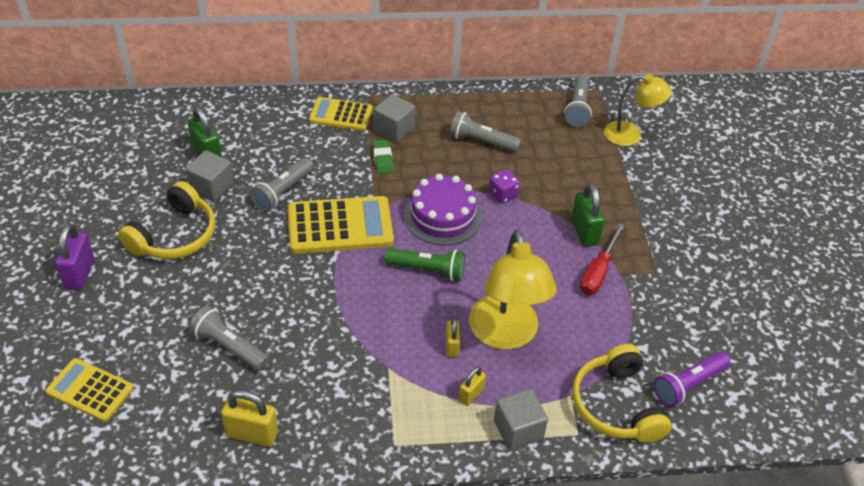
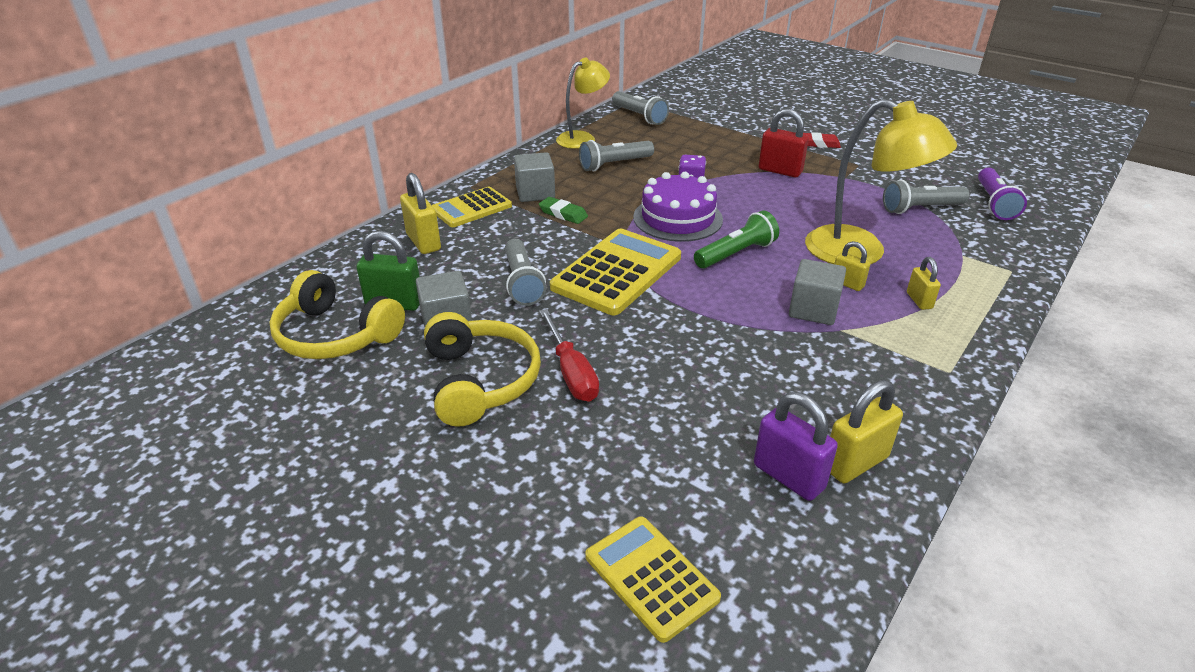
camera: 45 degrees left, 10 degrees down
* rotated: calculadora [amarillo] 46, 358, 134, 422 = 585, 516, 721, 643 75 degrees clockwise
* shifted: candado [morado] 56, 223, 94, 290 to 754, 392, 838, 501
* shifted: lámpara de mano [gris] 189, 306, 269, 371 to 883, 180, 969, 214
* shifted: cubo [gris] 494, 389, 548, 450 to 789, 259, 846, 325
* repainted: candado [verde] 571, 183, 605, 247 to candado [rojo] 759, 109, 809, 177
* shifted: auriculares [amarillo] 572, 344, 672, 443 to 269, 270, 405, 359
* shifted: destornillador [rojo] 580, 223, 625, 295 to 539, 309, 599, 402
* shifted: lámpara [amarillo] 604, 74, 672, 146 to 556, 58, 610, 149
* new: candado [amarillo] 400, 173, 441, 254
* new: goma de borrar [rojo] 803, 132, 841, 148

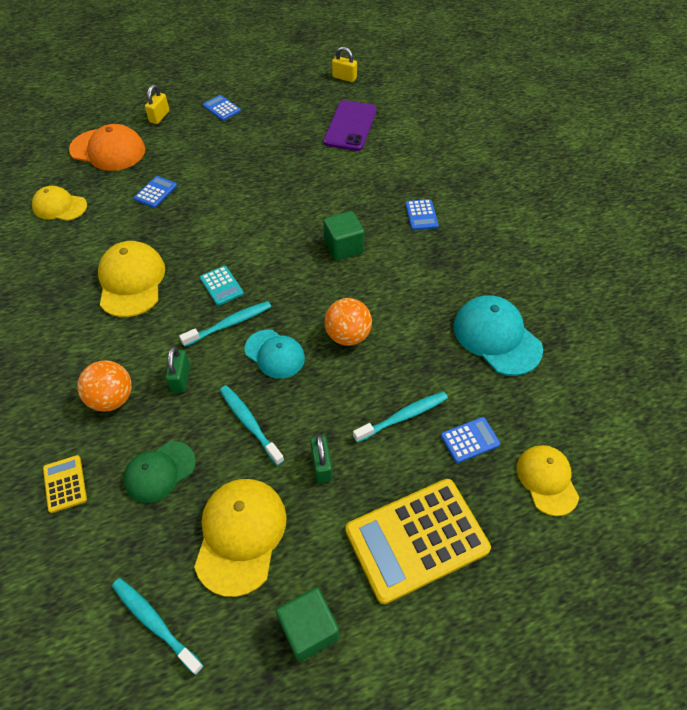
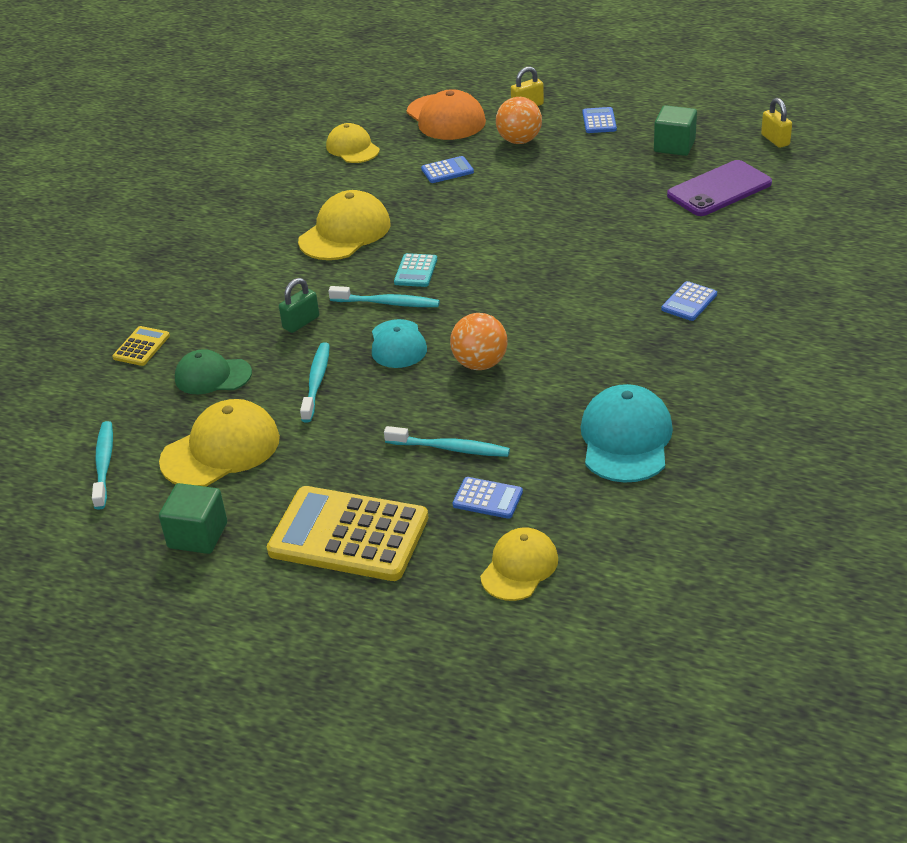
camera: 45 degrees right, 15 degrees down
* shifted: pelota [naranja] 77, 360, 132, 412 to 496, 97, 542, 144
* gone: candado [verde] 310, 435, 332, 483
* shifted: cubo [verde] 324, 211, 364, 261 to 654, 105, 697, 156

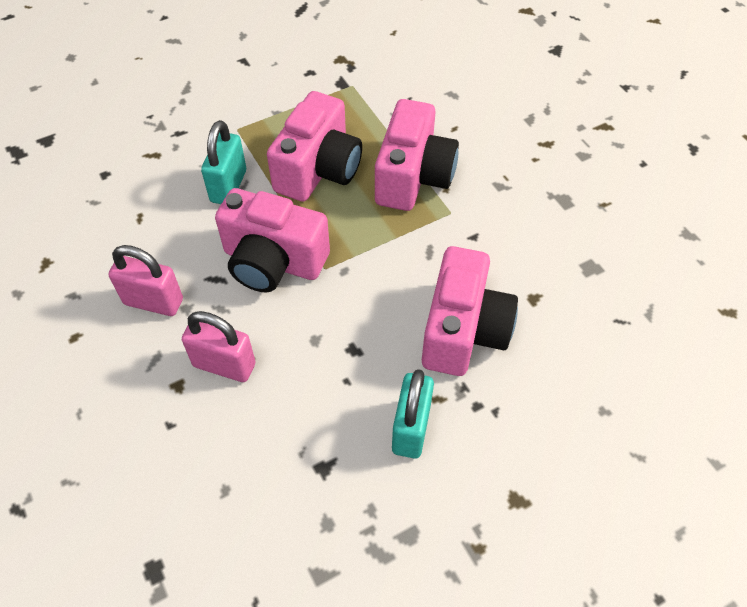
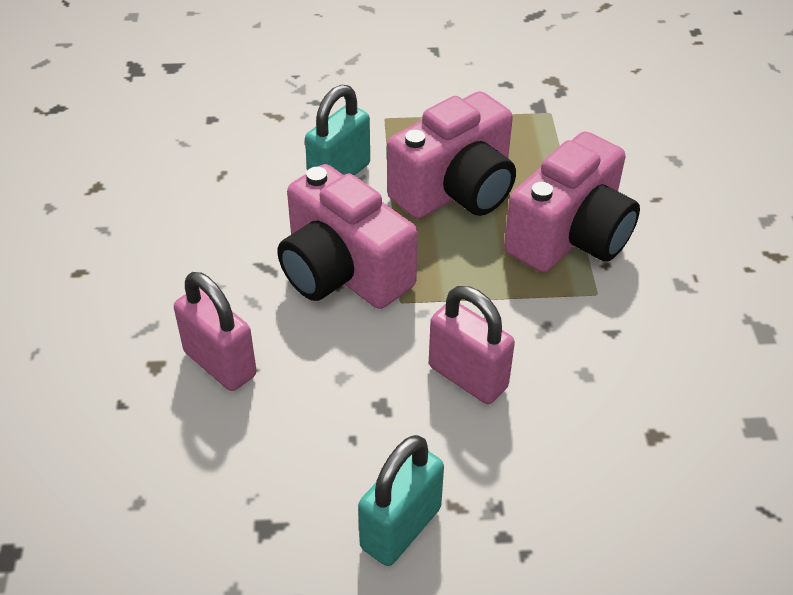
camera: 25 degrees right, 10 degrees down
* shifted: candado [rosa] 109, 245, 183, 316 to 429, 286, 515, 404
* gone: cámara [rosa] 422, 246, 518, 376

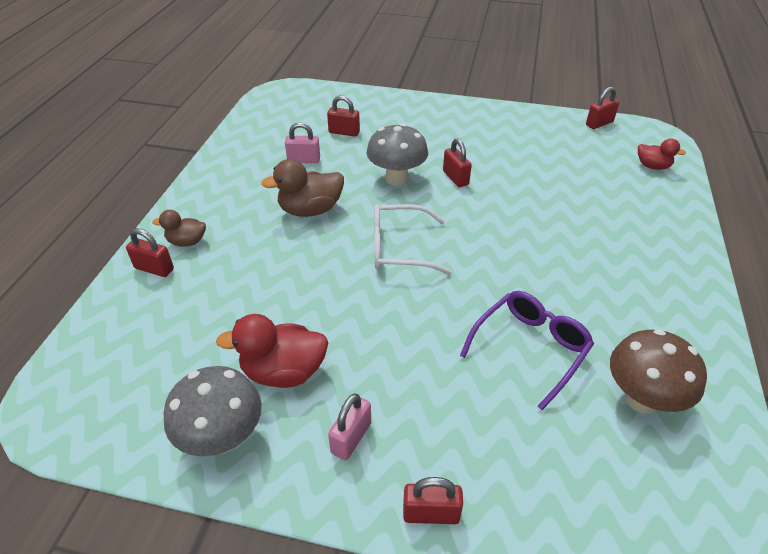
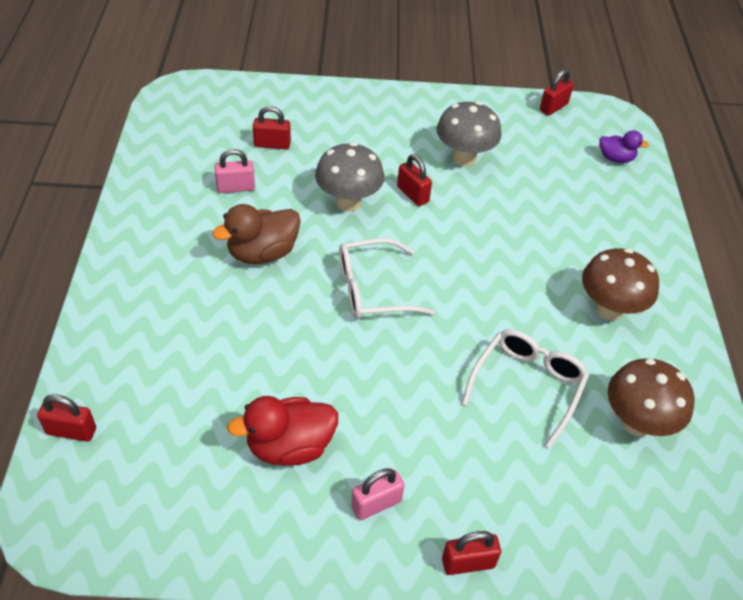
camera: 15 degrees left, 5 degrees up
* shifted: candado [rojo] 126, 228, 174, 277 to 37, 394, 96, 442
* gone: pato [marrón] 152, 210, 206, 247
* shifted: seta [gris] 163, 366, 262, 456 to 436, 101, 502, 166
* rotated: candado [rosa] 328, 393, 371, 460 = 351, 468, 405, 520 45 degrees clockwise
* repainted: gafas [morado] 460, 291, 594, 410 to gafas [blanco] 462, 329, 589, 448
* repainted: pato [rojo] 638, 139, 686, 170 to pato [morado] 599, 130, 649, 163
* new: seta [marrón] 582, 248, 659, 321

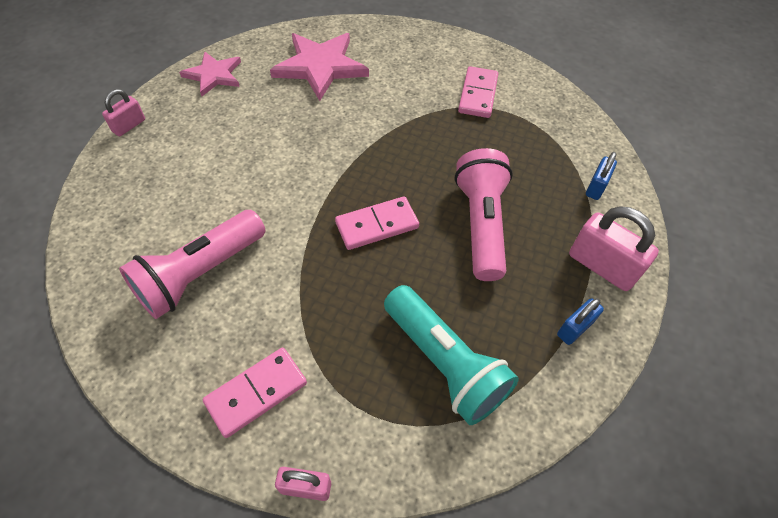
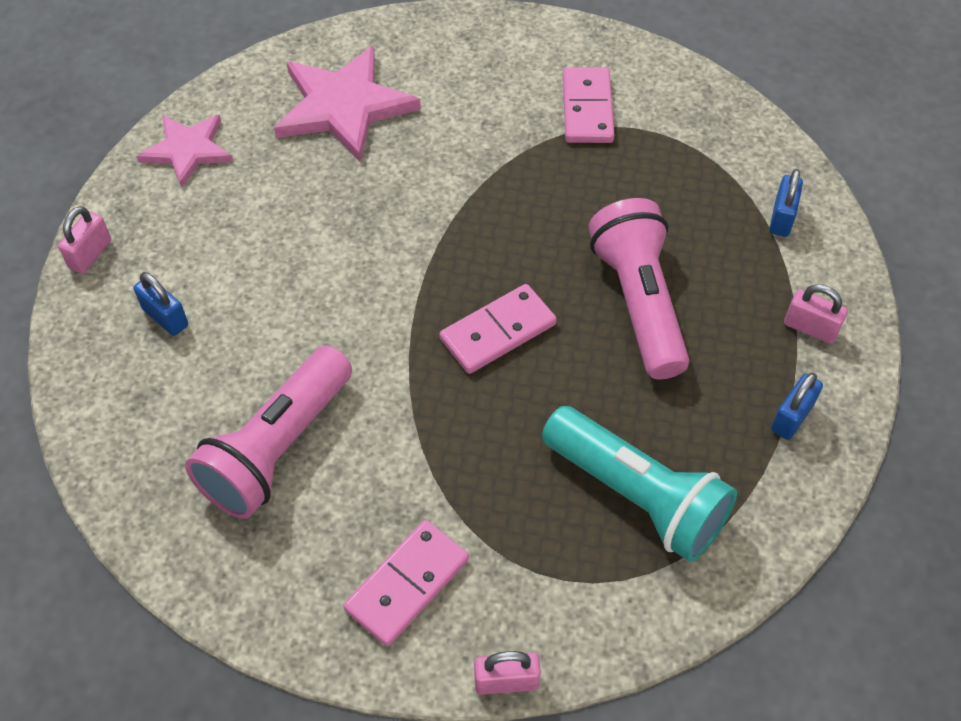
camera: 10 degrees left, 0 degrees up
* scaled: candado [rosa] 569, 206, 659, 291 = 784, 284, 848, 344 x0.57
* new: candado [azul] 133, 272, 188, 336

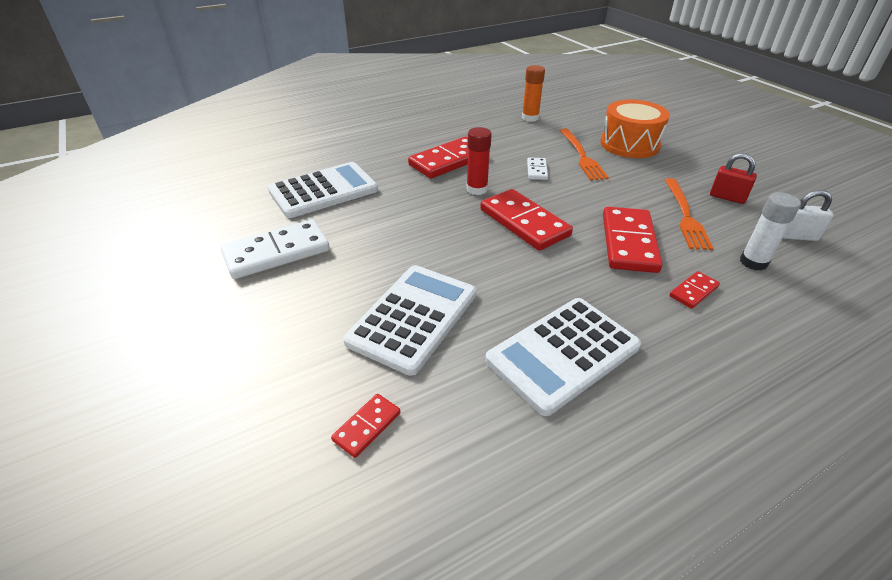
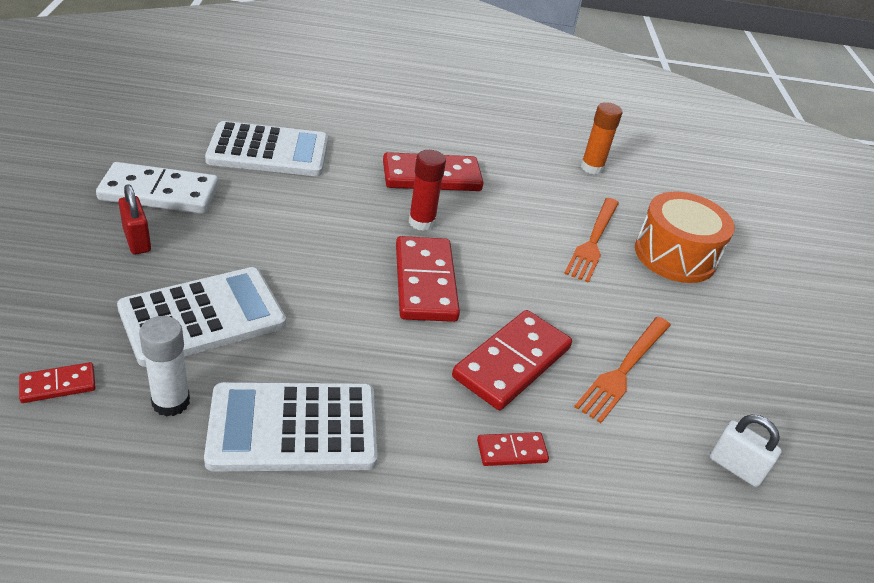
camera: 25 degrees right, 0 degrees up
* gone: ficha de dominó [blanco] 527, 157, 548, 180
* shifted: candado [rojo] 710, 153, 757, 204 to 119, 184, 151, 254
* shifted: barra de pegamento [blanco] 740, 192, 801, 271 to 139, 316, 190, 417

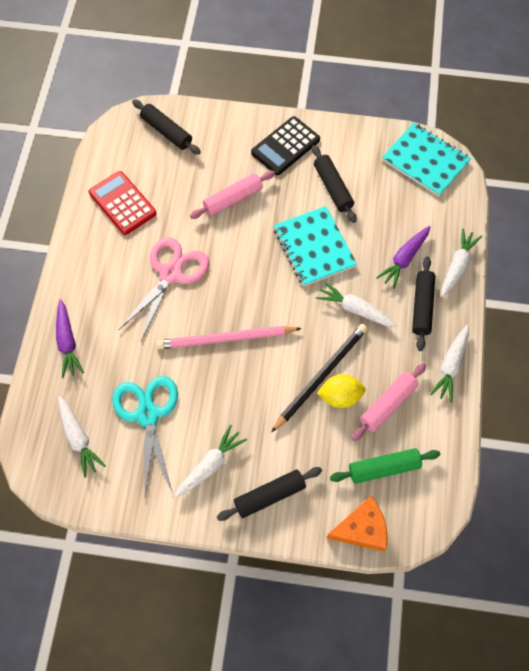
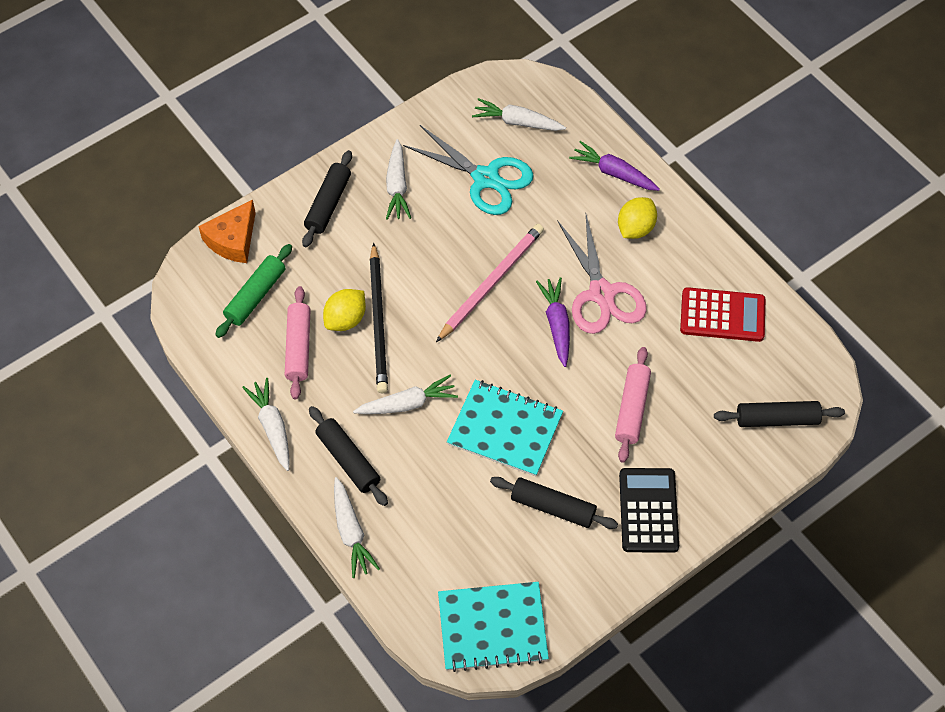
camera: 135 degrees right, 5 degrees down
* shifted: zanahoria [morado] 376, 226, 430, 289 to 536, 277, 570, 367
* new: limón [amarillo] 618, 197, 657, 239

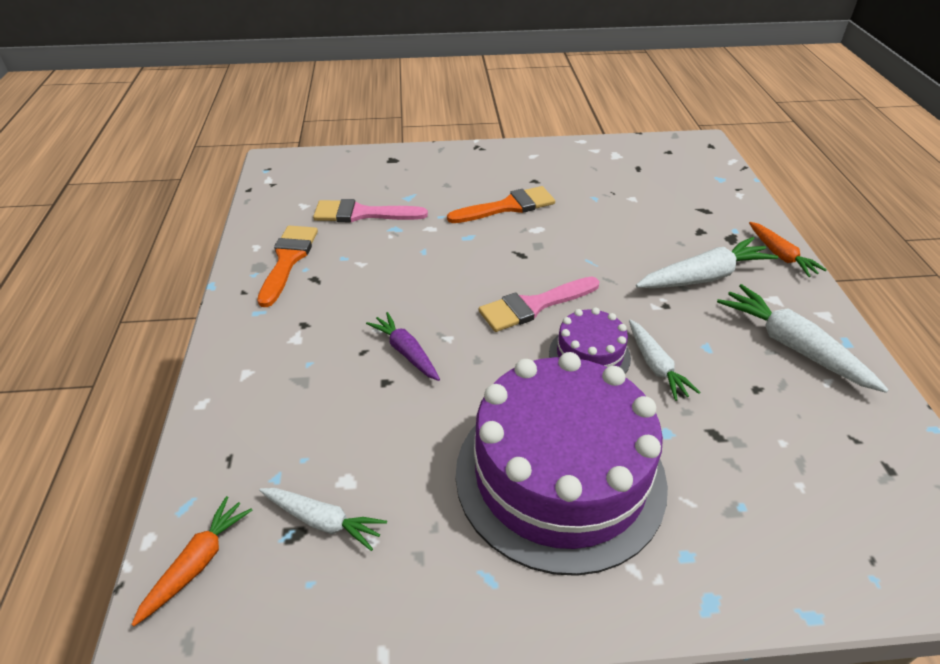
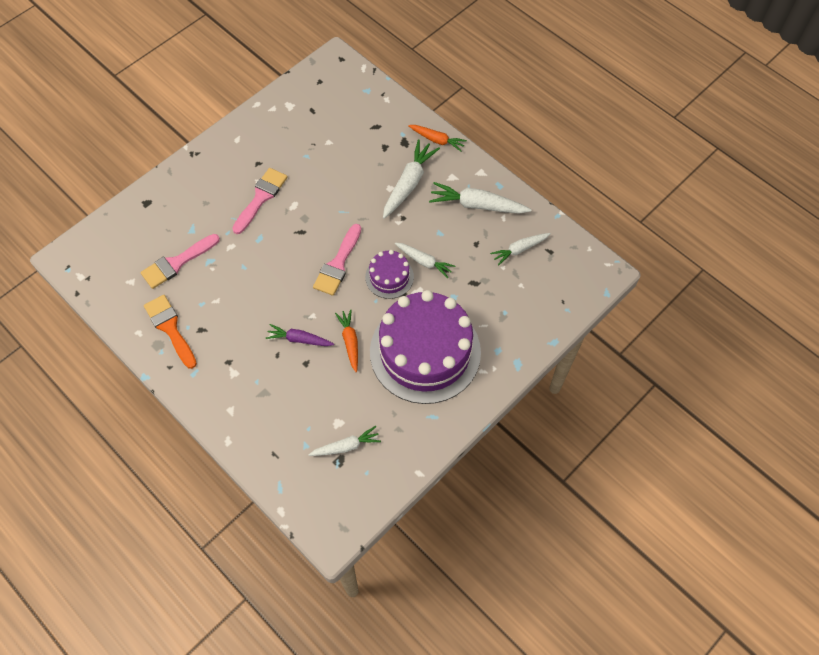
camera: 40 degrees left, 20 degrees up
* shifted: zanahoria [naranja] 131, 496, 252, 626 to 335, 309, 358, 372
* repainted: pincel [naranja] 447, 186, 555, 223 to pincel [rosa] 232, 168, 288, 234
* new: zanahoria [blanco] 490, 233, 551, 266

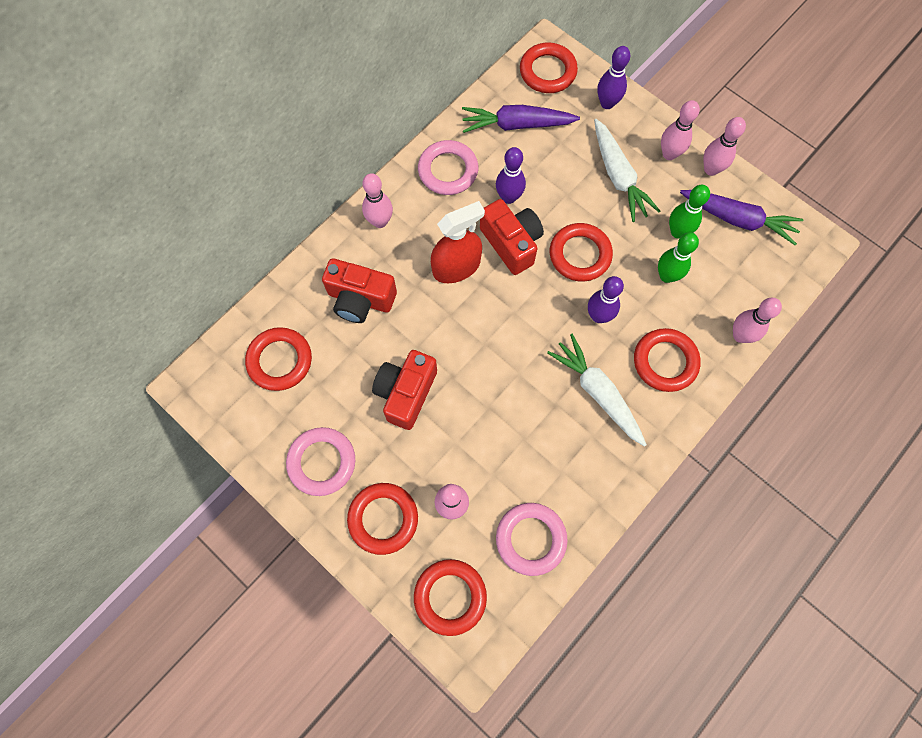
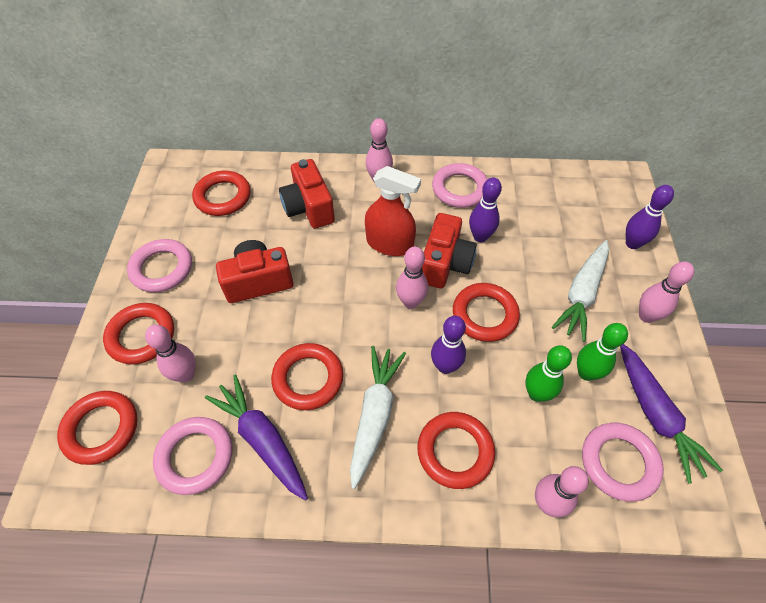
camera: 50 degrees right, 15 degrees down
* shifted: zanahoria [morado] 462, 105, 580, 133 to 205, 375, 308, 501
* shifted: anillo [rojo] 520, 42, 578, 93 to 271, 343, 343, 410
* shifted: bolo [rosa] 703, 117, 746, 176 to 396, 246, 428, 309
* new: anillo [rosa] 582, 423, 664, 502

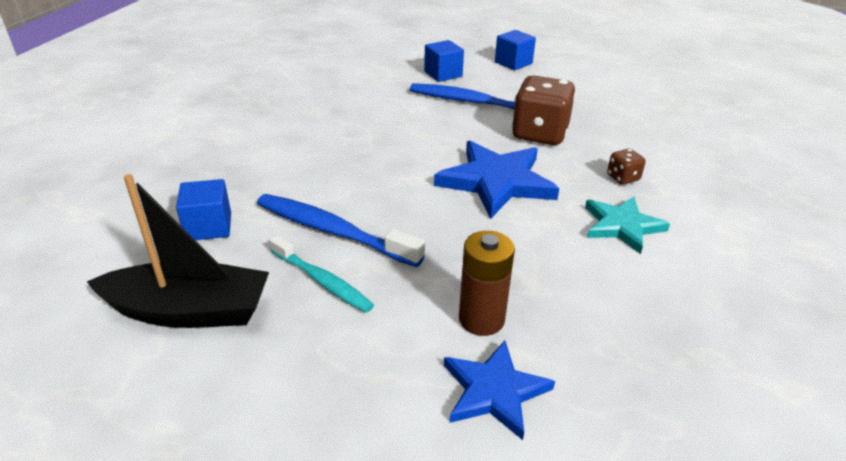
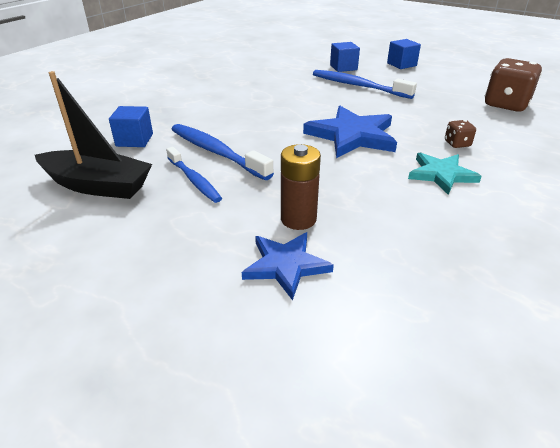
camera: 15 degrees right, 0 degrees up
* repainted: cepillo de dientes [turquesa] 269, 235, 374, 313 to cepillo de dientes [azul] 166, 147, 222, 203
* shifted: dado [marrón] 512, 76, 576, 145 to 485, 58, 542, 112

